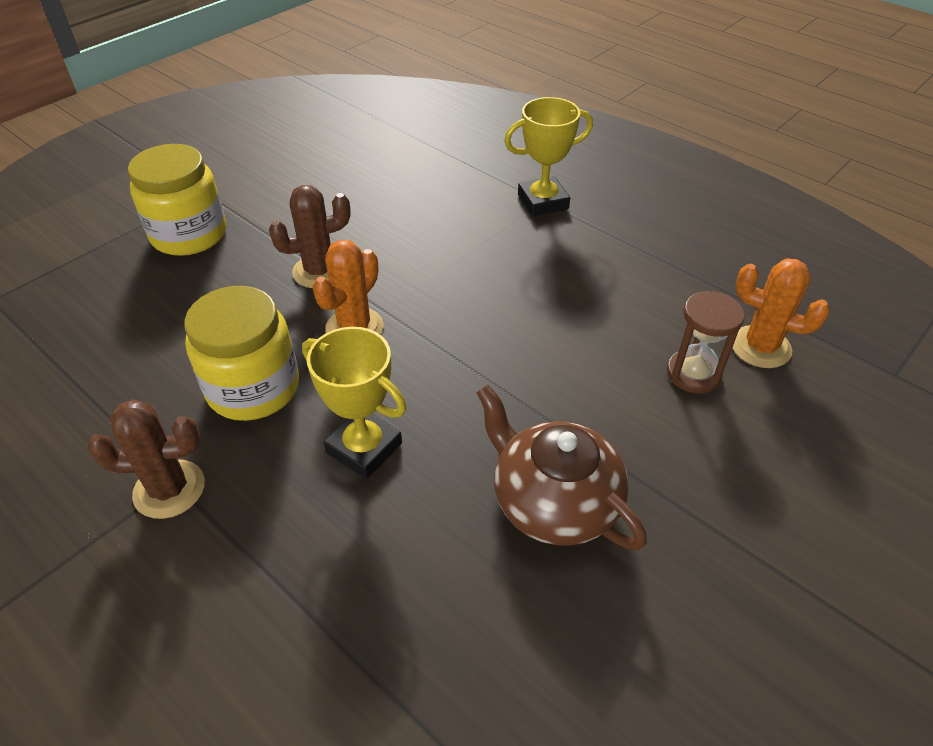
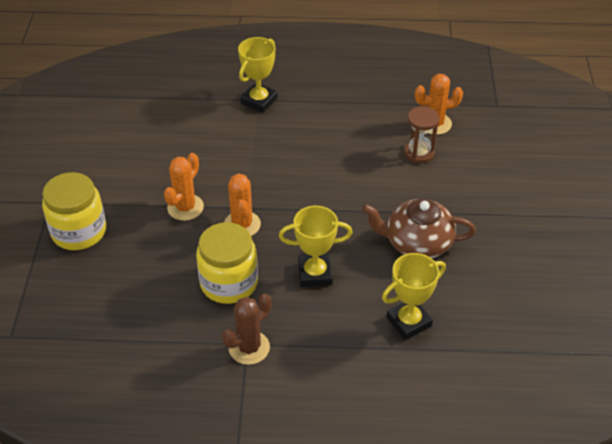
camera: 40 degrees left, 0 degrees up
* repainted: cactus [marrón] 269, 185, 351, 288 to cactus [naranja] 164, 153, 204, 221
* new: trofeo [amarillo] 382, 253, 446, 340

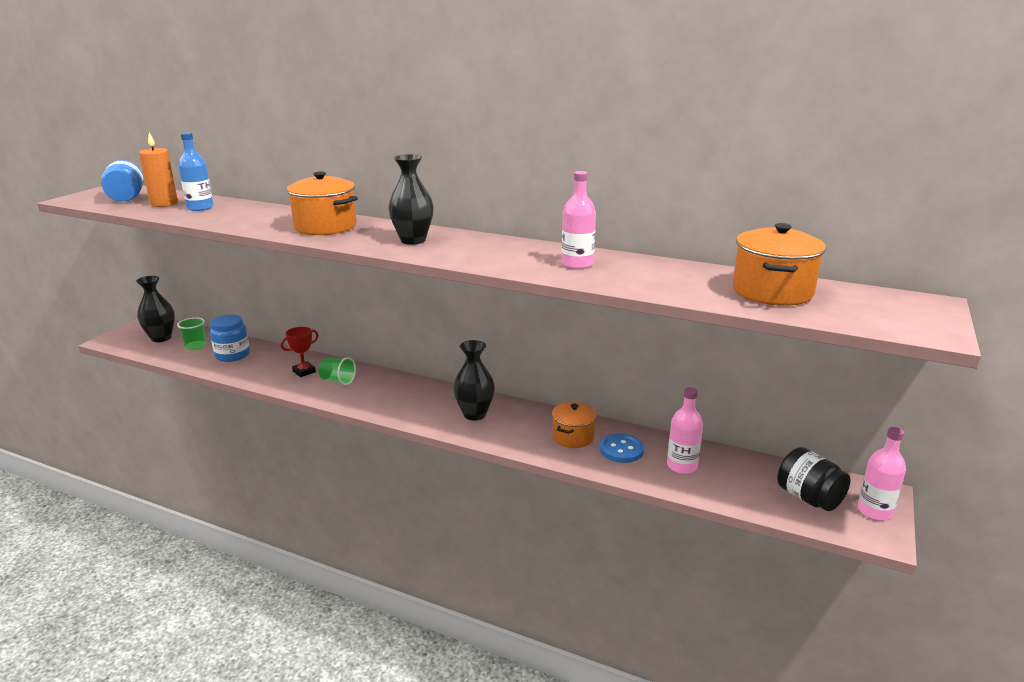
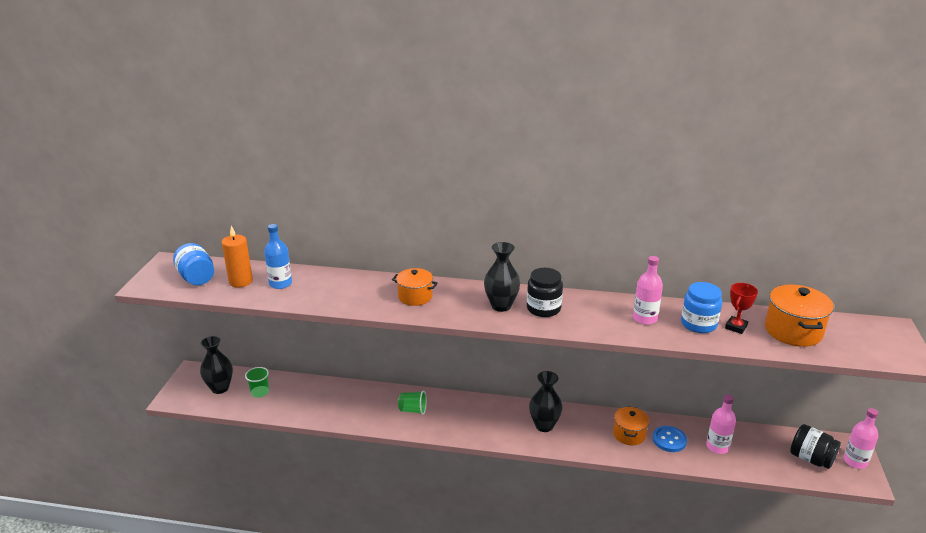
camera: 15 degrees left, 5 degrees up
* shifted: tarro [azul] 210, 315, 250, 362 to 681, 282, 722, 333
* shifted: trofeo [rojo] 281, 327, 319, 377 to 725, 283, 758, 334
* scaled: olla [naranja] 287, 172, 358, 235 = 392, 268, 438, 306 x0.66
* new: tarro [negro] 527, 268, 563, 317

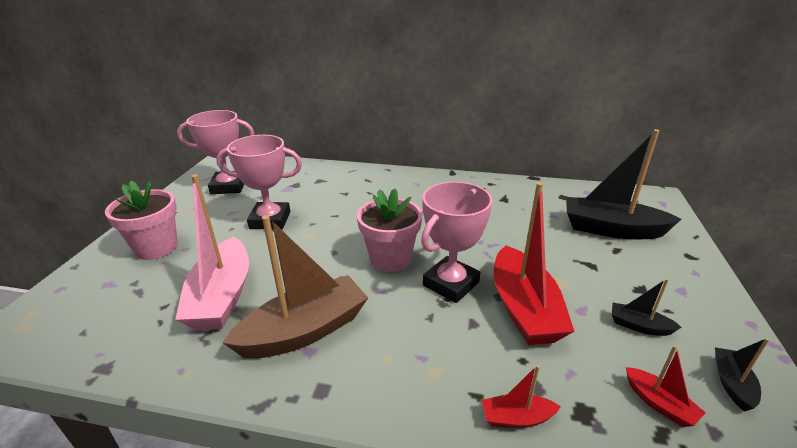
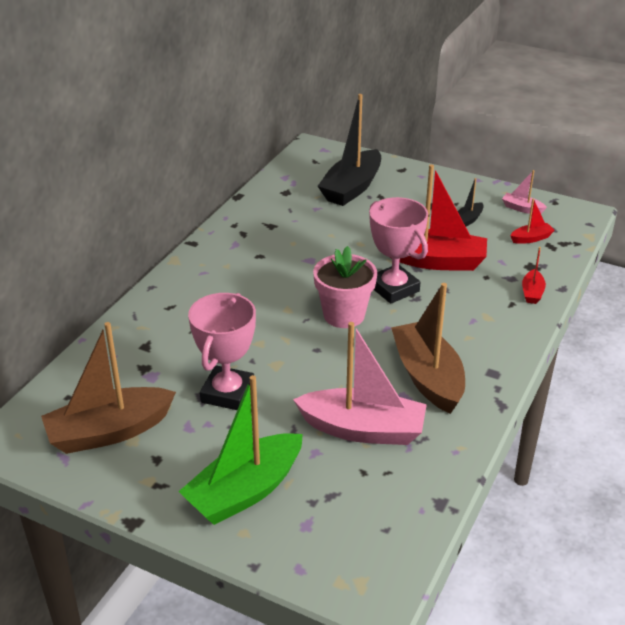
camera: 75 degrees left, 5 degrees up
* swapped: maceta [rosa] 105, 181, 178, 260 to barco [verde] 178, 375, 303, 525
* swapped: trofeo [rosa] 177, 110, 255, 194 to barco [marrón] 41, 322, 176, 454
* repainted: barco [negro] 715, 338, 769, 412 to barco [rosa] 502, 170, 547, 214

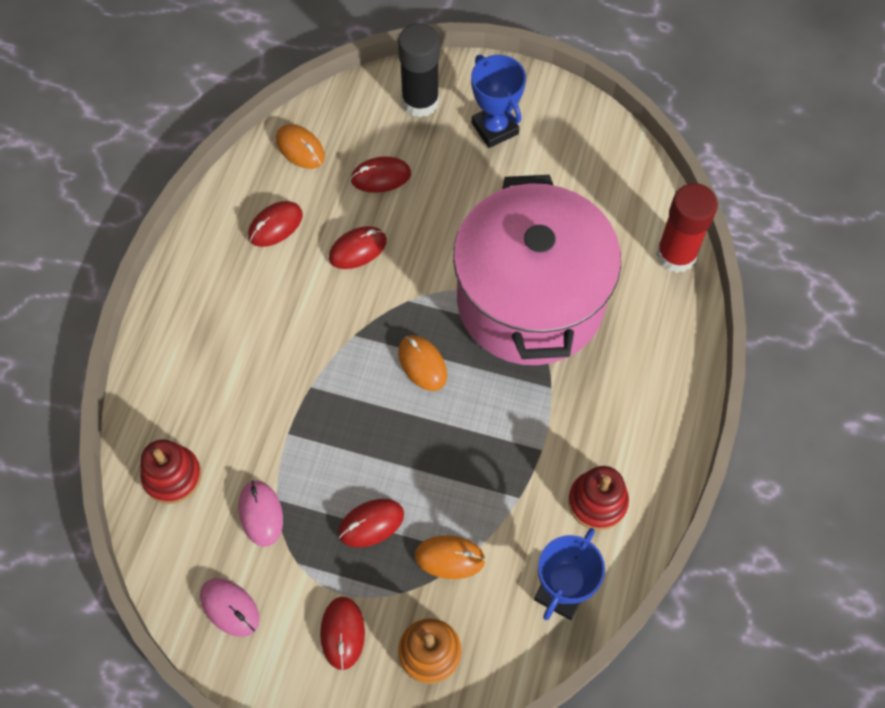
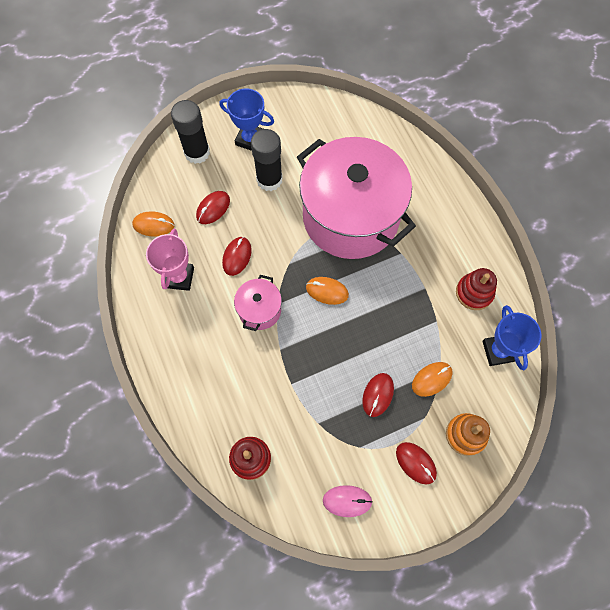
camera: 40 degrees left, 5 degrees up
* gone: ratón [rosa] 239, 480, 283, 547
* swapped: ratón [rojo] 248, 201, 303, 247 to trofeo [rosa] 146, 229, 194, 291
* gone: barra de pegamento [rojo] 656, 183, 718, 273
* new: olla [rosa] 234, 275, 282, 331
* new: barra de pegamento [negro] 251, 129, 283, 191

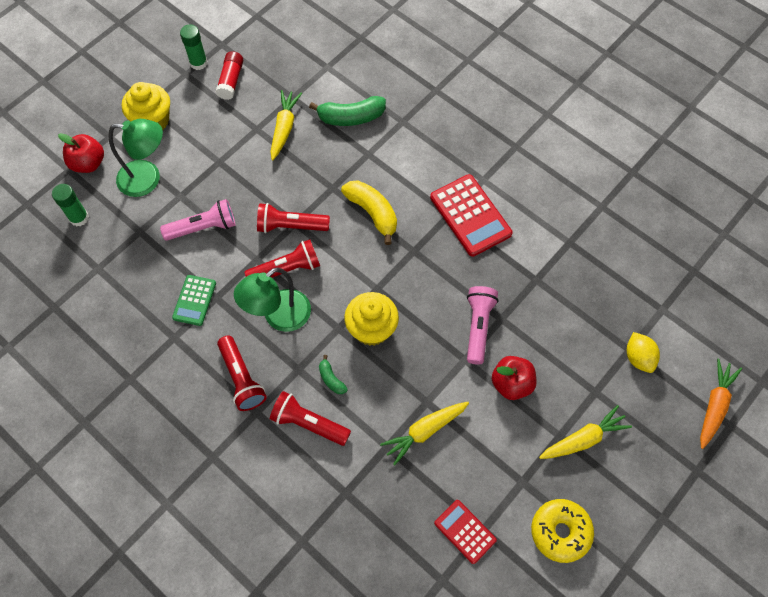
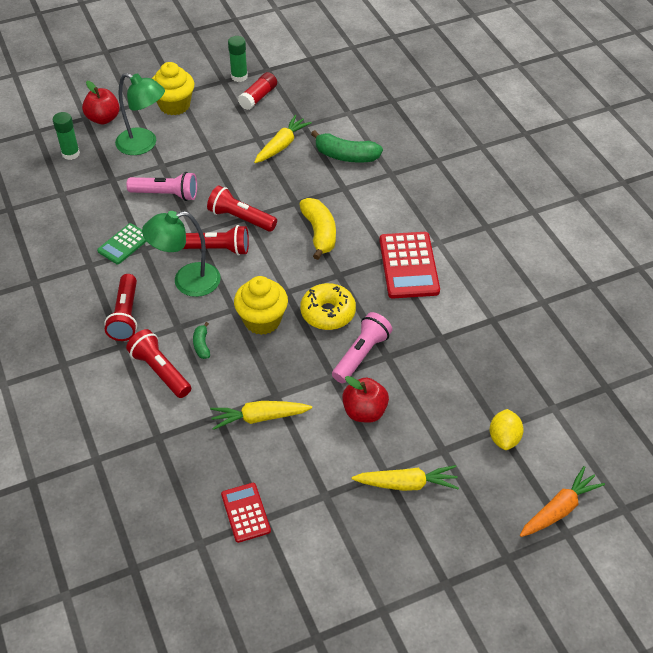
camera: 25 degrees right, 15 degrees down
* shifted: rosquilla [amarillo] 531, 499, 594, 563 to 300, 283, 356, 330

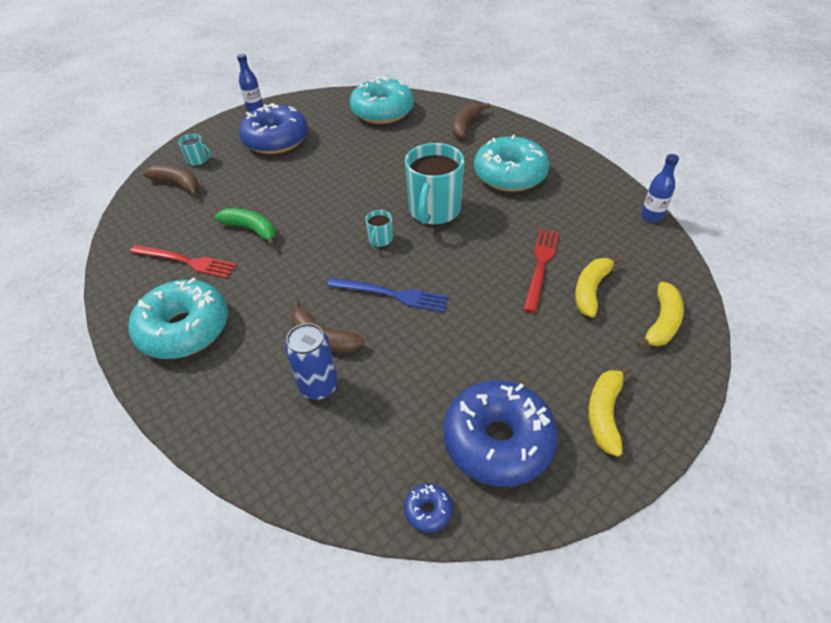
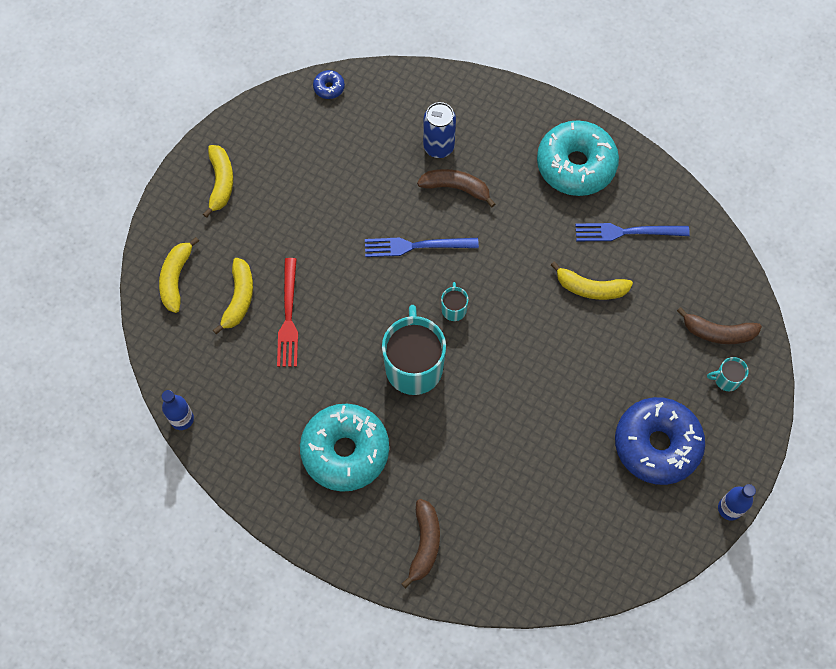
camera: 160 degrees right, 20 degrees up
* repainted: tenedor [rojo] 130, 245, 237, 278 to tenedor [azul] 575, 223, 690, 241
* repainted: plátano [verde] 215, 208, 276, 247 to plátano [amarillo] 551, 262, 633, 300
* gone: rosquilla [turquesa] 350, 76, 414, 124
* gone: rosquilla [azul] 443, 380, 558, 487

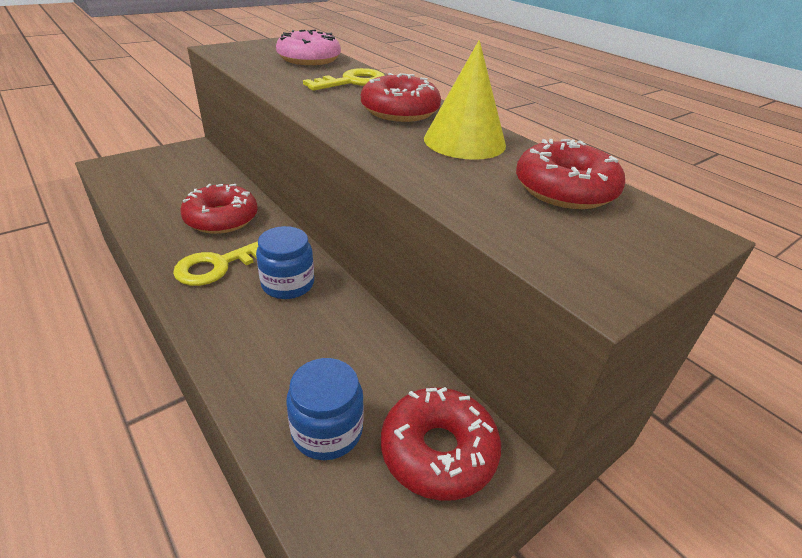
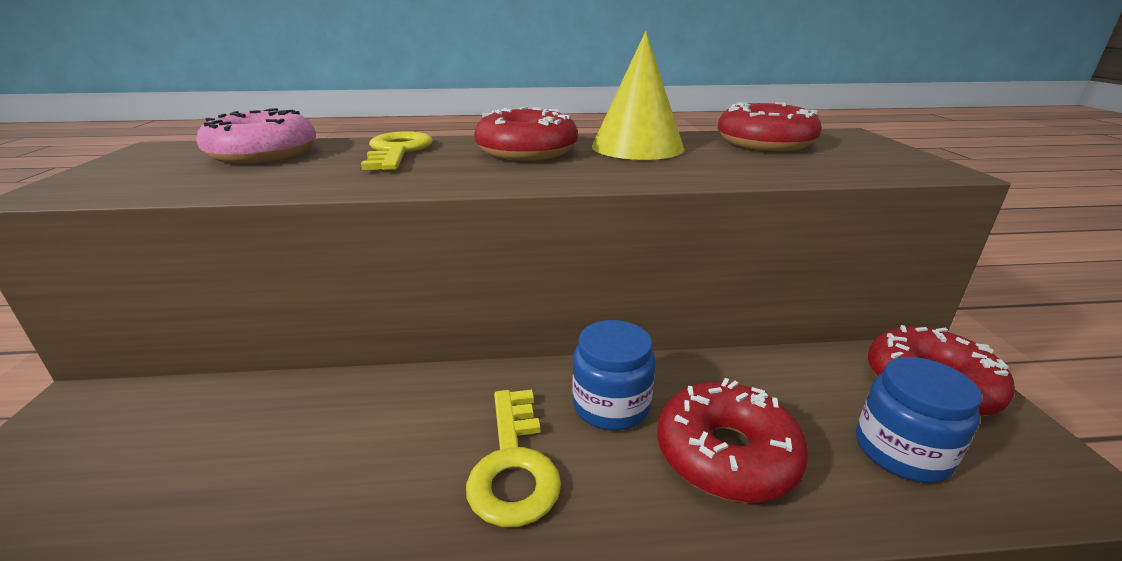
camera: 55 degrees left, 10 degrees down
* shifted: rosquilla [rojo] 180, 184, 258, 234 to 657, 378, 808, 502

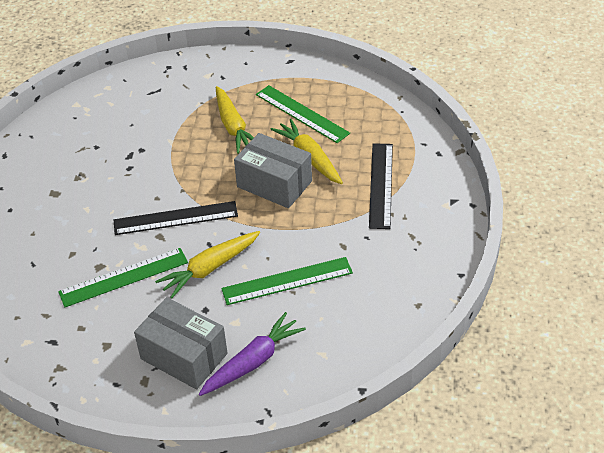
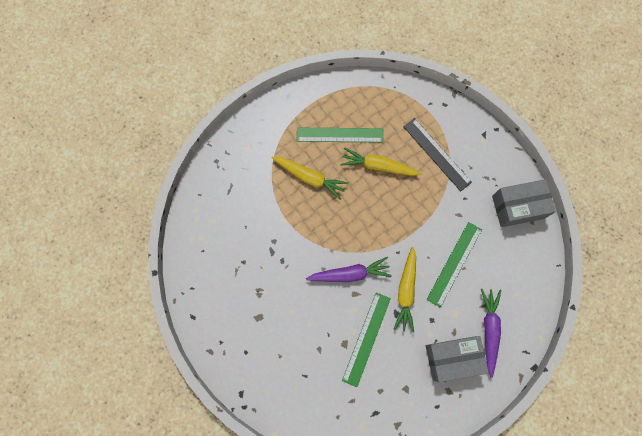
camera: 45 degrees left, 30 degrees up
* swapped: regla [negro] 114, 201, 238, 235 to zanahoria [morado] 306, 257, 392, 282
* shifted: caja [gris] 234, 133, 312, 208 to 492, 179, 556, 227

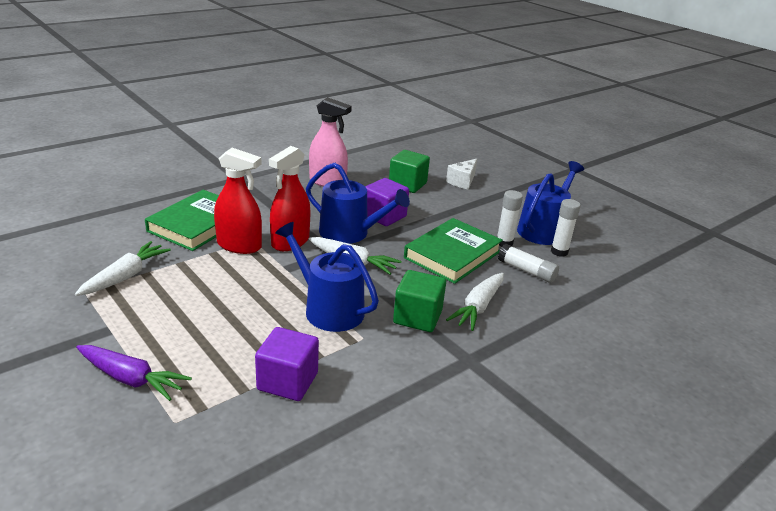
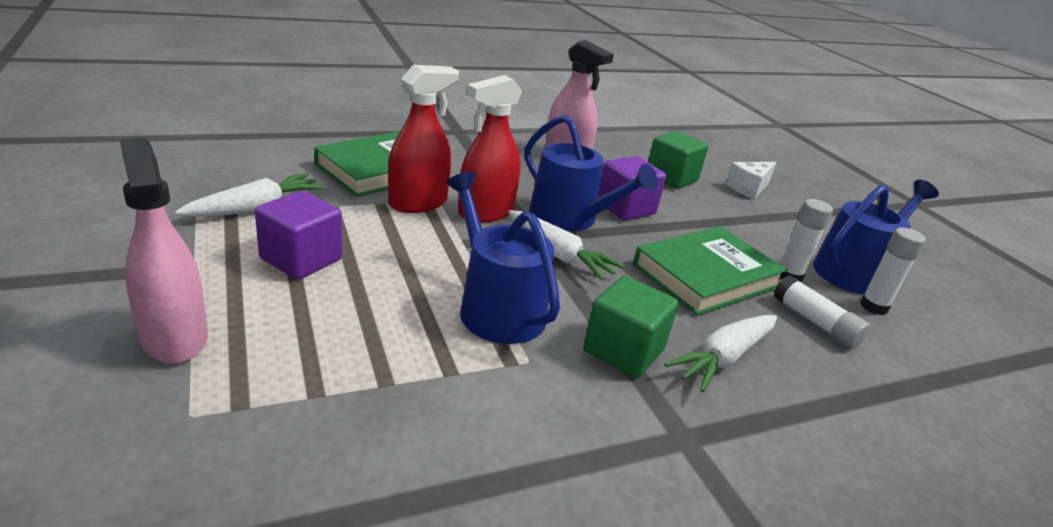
camera: 15 degrees right, 0 degrees up
* swapped: zanahoria [morado] 76, 345, 192, 401 to pulverizador [rosa] 119, 137, 208, 364
* rotated: pulverizador [rojo] 214, 148, 262, 254 = 388, 65, 459, 213 75 degrees counterclockwise
* shifted: cubo [morado] 255, 327, 319, 401 to 255, 191, 342, 280

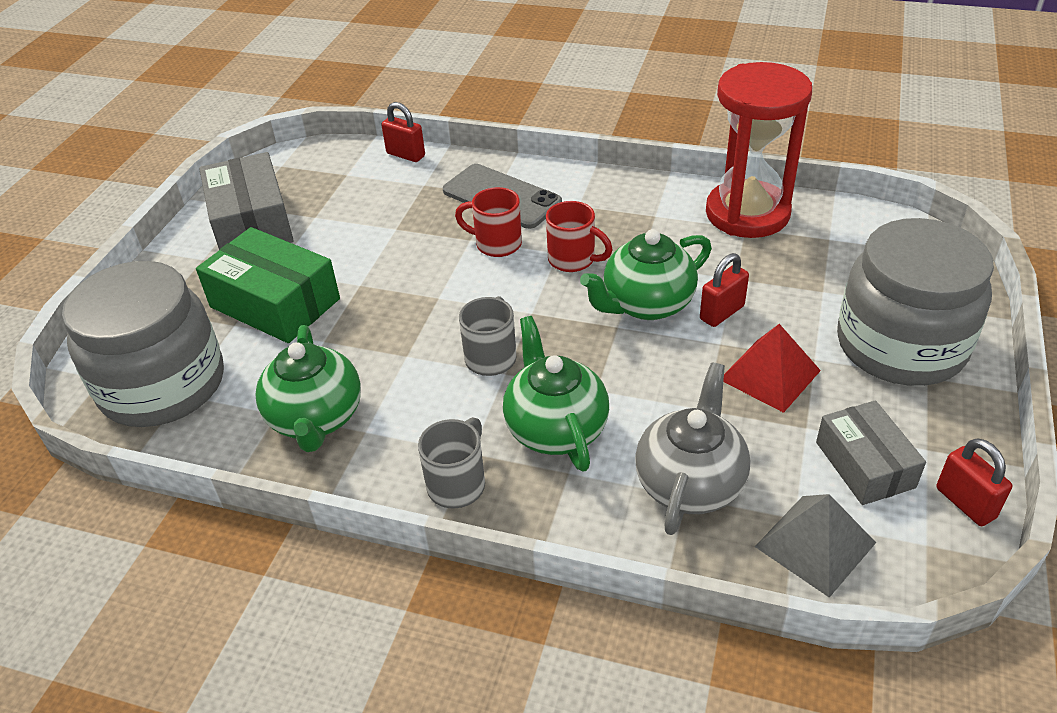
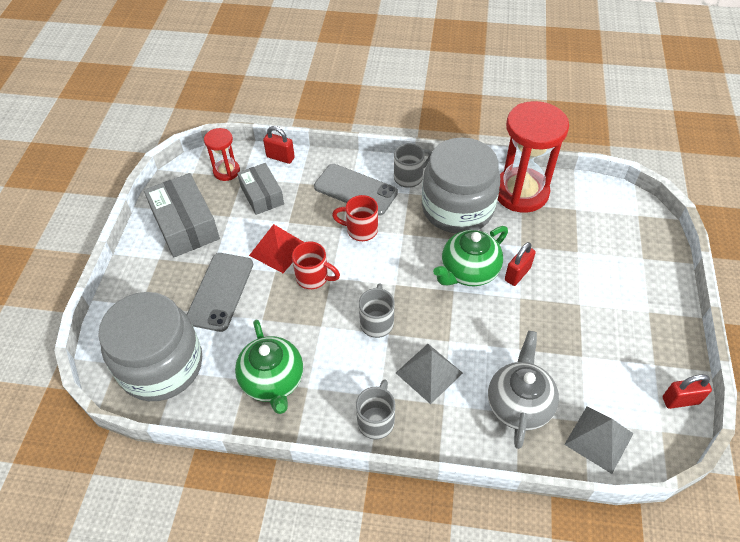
camera: 10 degrees left, 10 degrees up
* swapped: caja [verde] 196, 227, 340, 343 to móvil [gris] 187, 253, 253, 332
* swapped: tetera [verde] 503, 316, 609, 472 to pirámide [gris] 396, 344, 463, 404
* shifted: taza [rojo] 546, 201, 613, 272 to 292, 241, 340, 289
* shifted: pirámide [rojo] 723, 324, 821, 413 to 249, 224, 303, 273
* shifted: caja [gris] 816, 400, 926, 505 to 237, 163, 284, 215
* shifted: tarro [gris] 837, 218, 994, 386 to 422, 138, 500, 233
* rotated: candado [rojo] 936, 438, 1012, 526 = 663, 374, 712, 409 60 degrees counterclockwise
* new: reloj de arena [rojo] 204, 128, 240, 181
* new: taza [gris] 394, 143, 432, 188

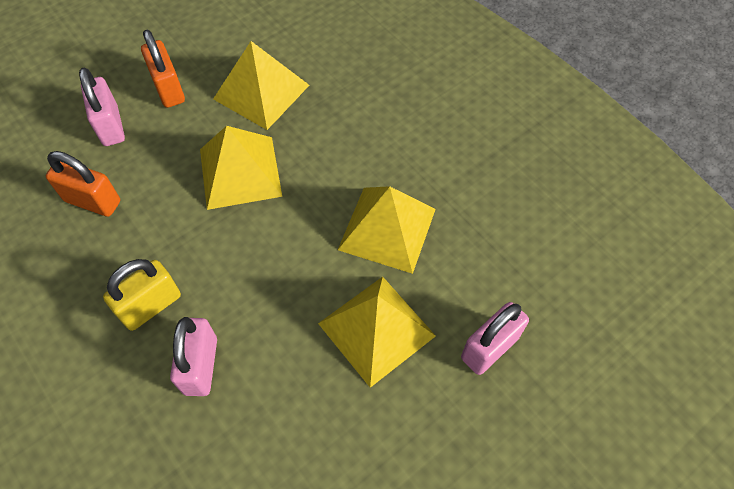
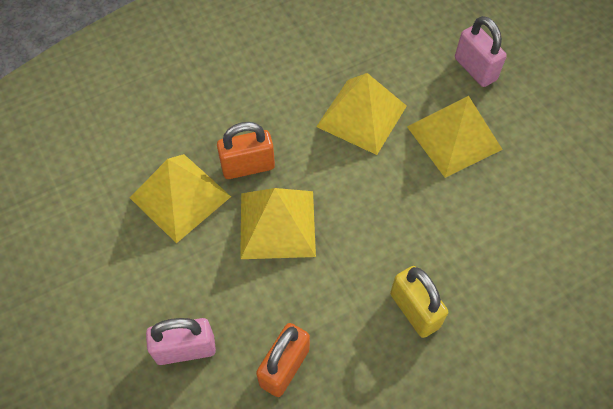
camera: 80 degrees left, 0 degrees up
* shifted: candado [naranja] 141, 30, 185, 108 to 217, 122, 275, 179
* gone: candado [rosa] 170, 317, 217, 396

